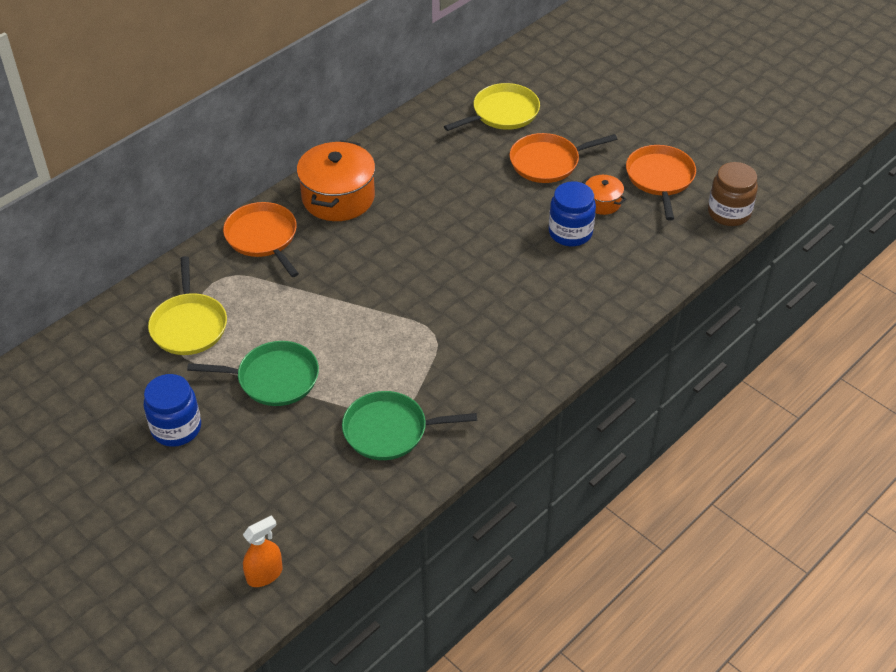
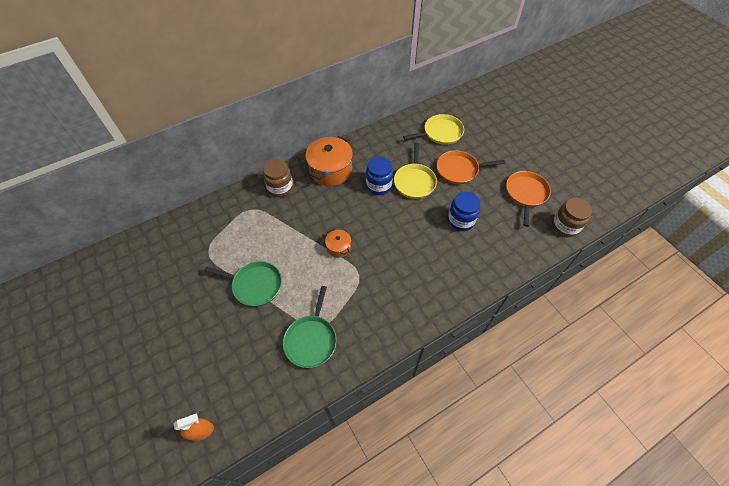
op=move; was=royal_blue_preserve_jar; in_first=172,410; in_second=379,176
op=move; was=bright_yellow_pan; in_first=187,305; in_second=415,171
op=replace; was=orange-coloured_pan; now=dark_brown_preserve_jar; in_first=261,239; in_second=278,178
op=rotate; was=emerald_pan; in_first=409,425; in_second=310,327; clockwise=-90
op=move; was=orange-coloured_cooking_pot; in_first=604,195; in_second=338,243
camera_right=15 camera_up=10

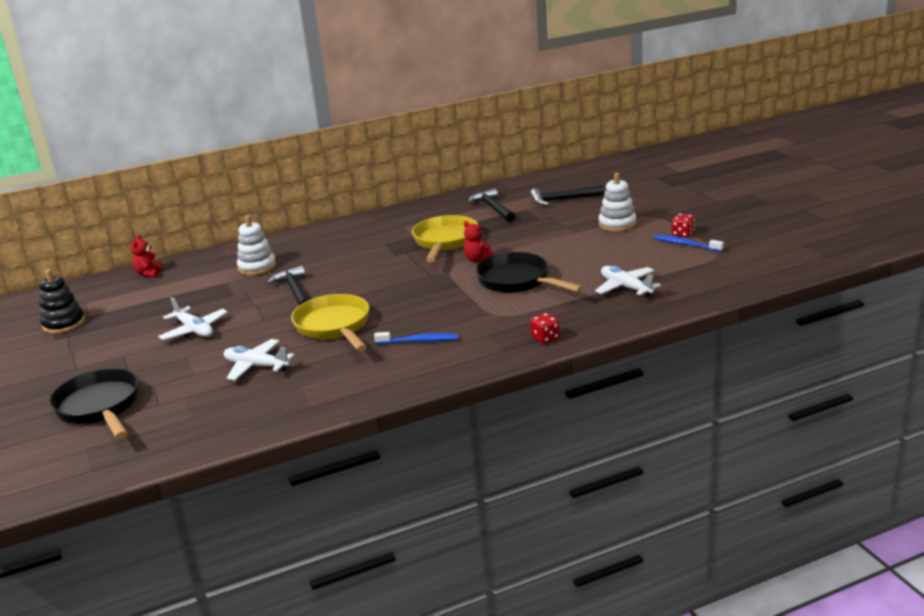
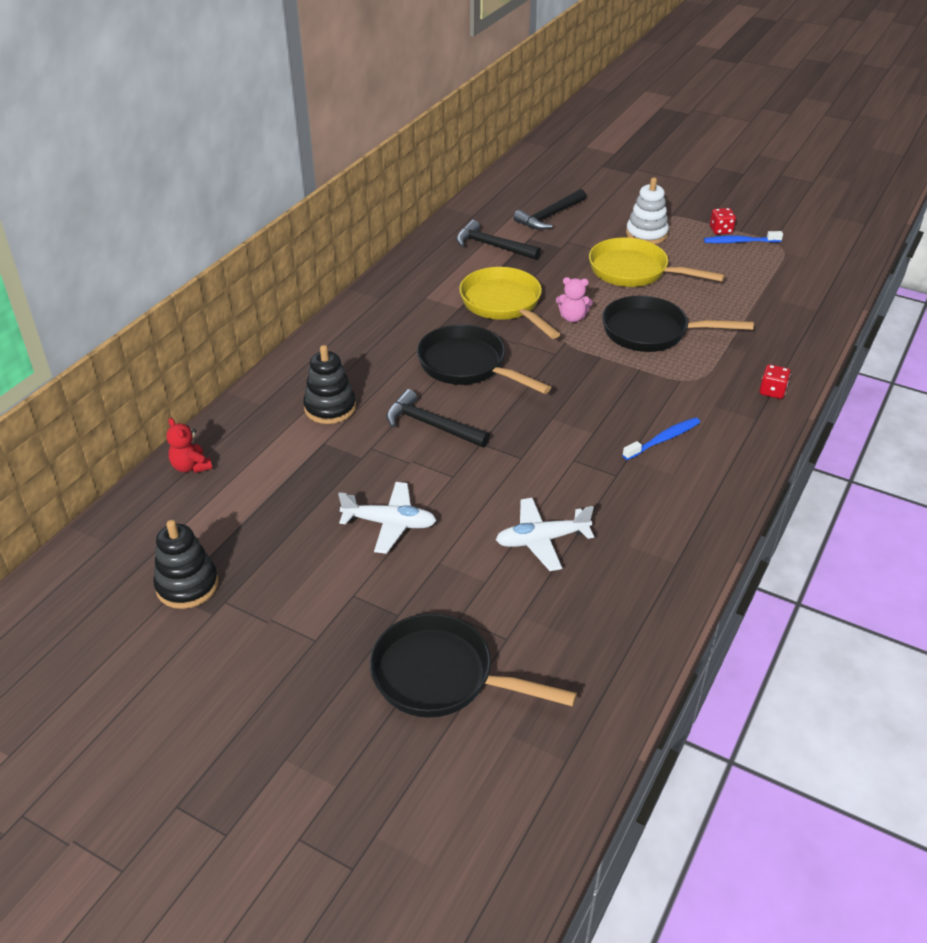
op=recolor; was=white_ring_stacker; now=ebony_ring_stacker; in_first=256,245; in_second=329,384
op=move; was=bright_yellow_pan; in_first=330,322; in_second=657,262
op=recolor; was=scarlet_stuffed_bear; now=rosy_stuffed_bear; in_first=479,241; in_second=574,299
op=delete; was=white_toy_plane; in_first=628,282
op=insert; now=ebony_pan; in_second=484,359
camera_right=-40 camera_up=15

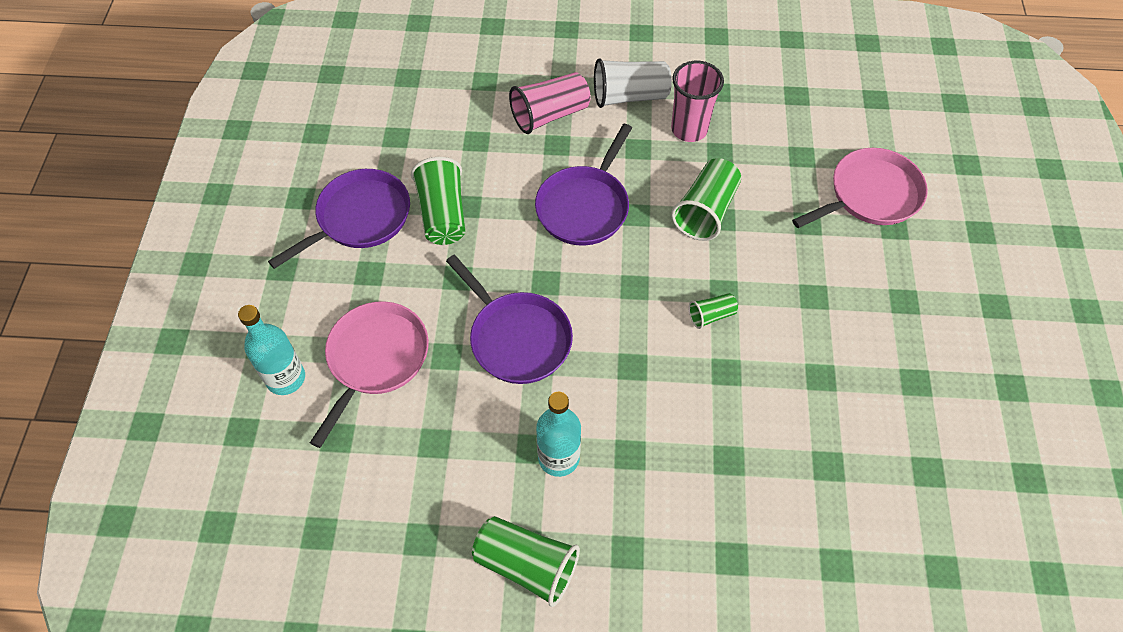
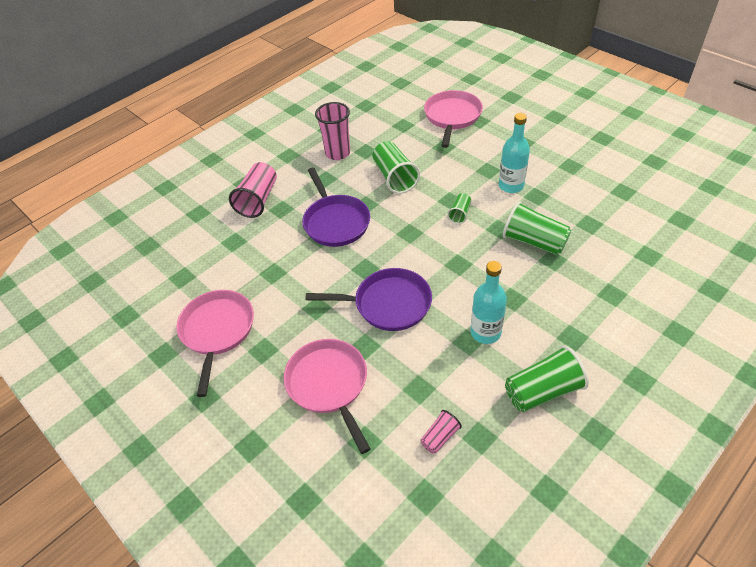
op=move; was=teal_bottle; in_first=271,350; in_second=514,153
op=recolor; was=purple_pan; now=rosy_pan; in_first=339,219; in_second=215,343
op=move; was=emerald_cup; in_first=438,201; in_second=537,228
op=delete; was=white_cup; in_first=633,83
op=insert; now=rosy_cup; in_second=441,431
camera_right=-45 camera_up=-10

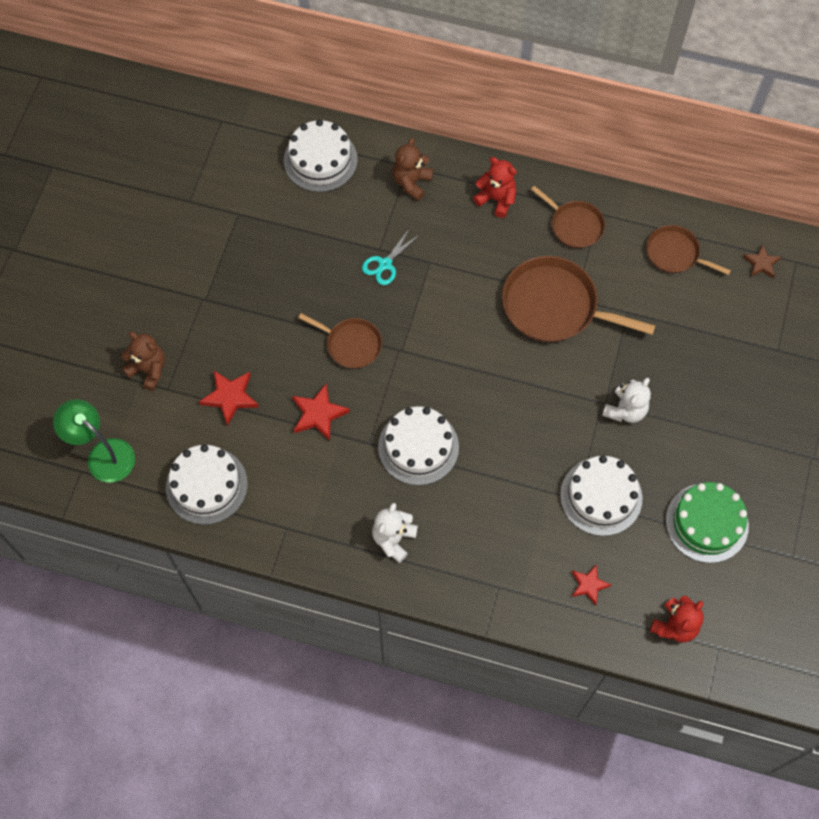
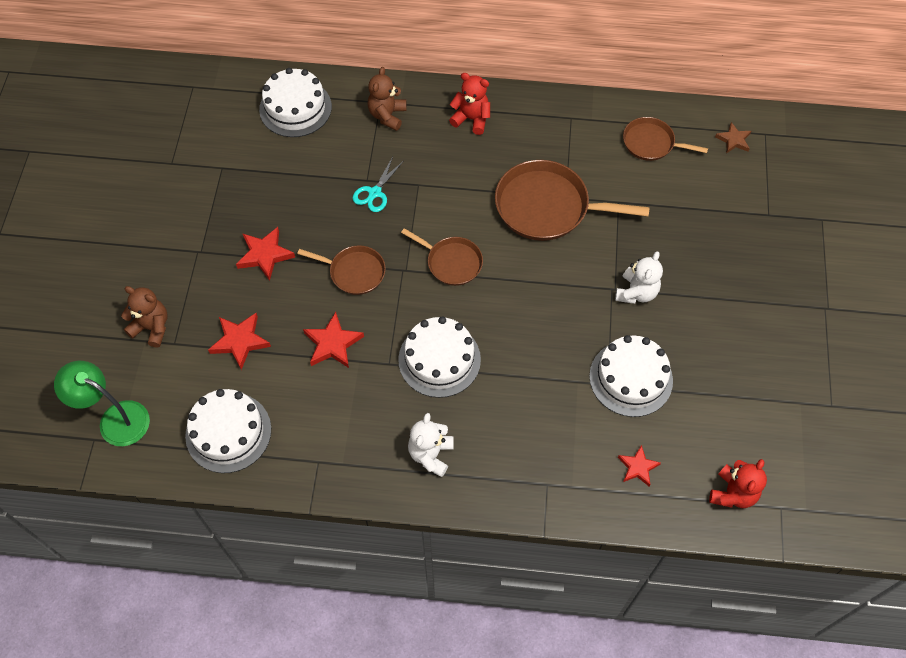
op=move; was=dark_brown_pan; in_first=568,217; in_second=442,257
op=delete; was=emerald_cake; in_first=707,522
op=insert; now=scarlet_star; in_second=265,254
camera_right=-10 camera_up=-5

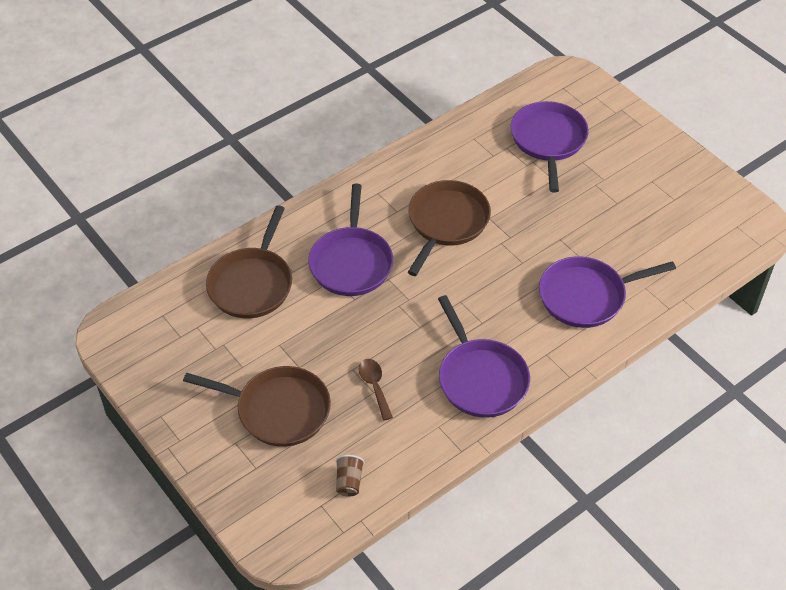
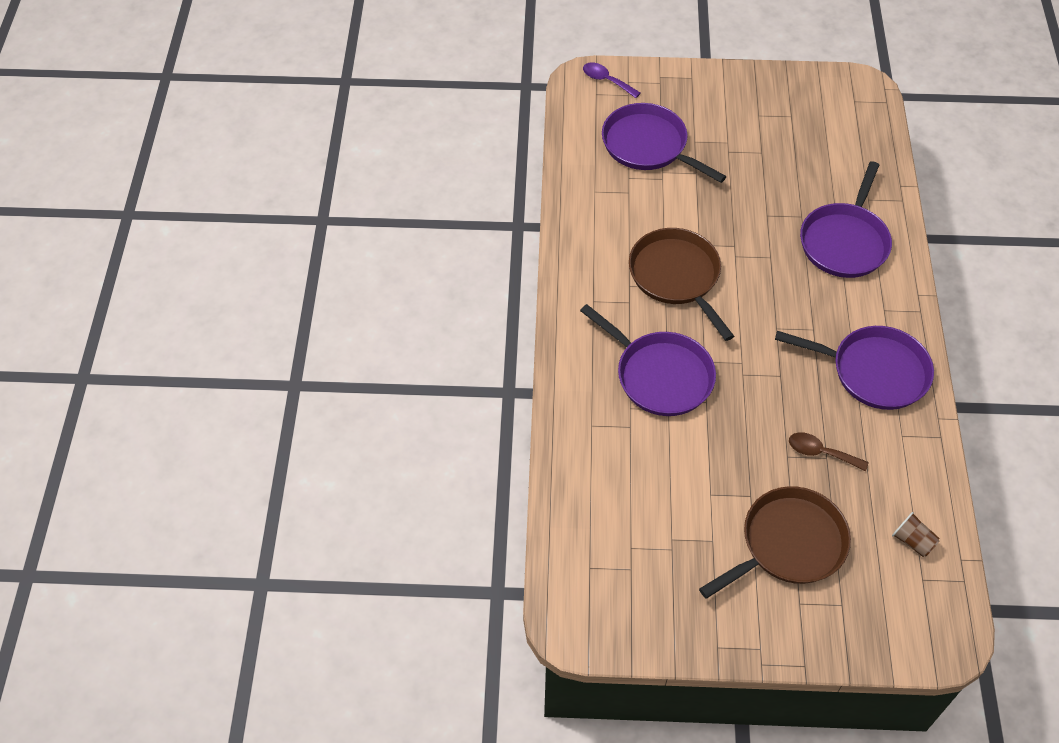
op=delete; was=dark_brown_pan; in_first=249,261
op=insert; now=purple_tablespoon; in_second=612,80
camera_right=-50 camera_up=5

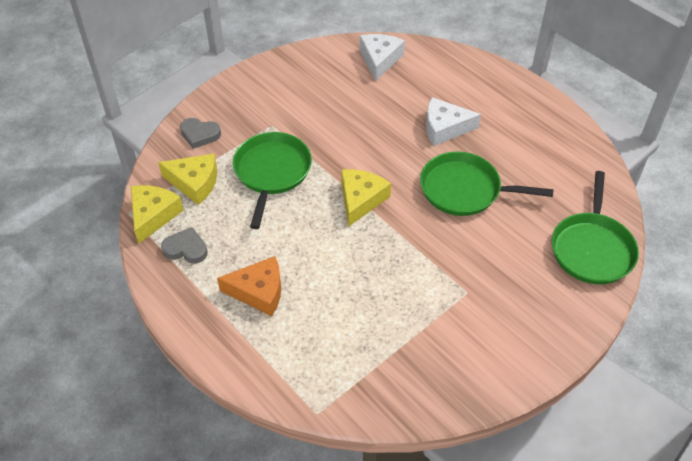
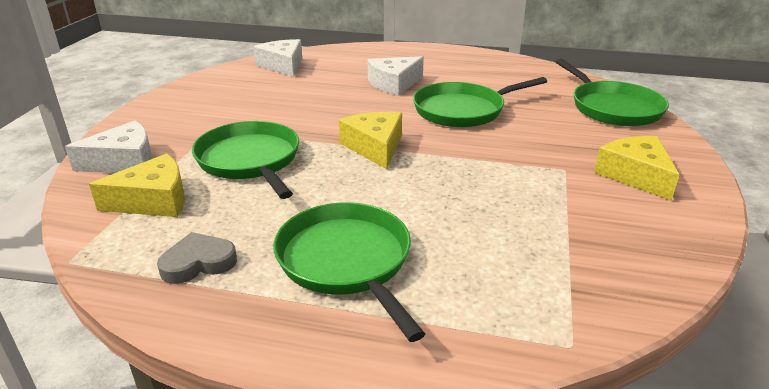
op=move; was=bright_yellow_cheese_wedge; in_first=157,214; in_second=637,168
op=replace; was=grey_heart_shape; now=white_cheese_wedge; in_first=200,133; in_second=109,146
op=replace; was=orange-coloured_cheese_wedge; now=emerald_pan; in_first=249,286; in_second=349,272
camera_right=-35 camera_up=-20

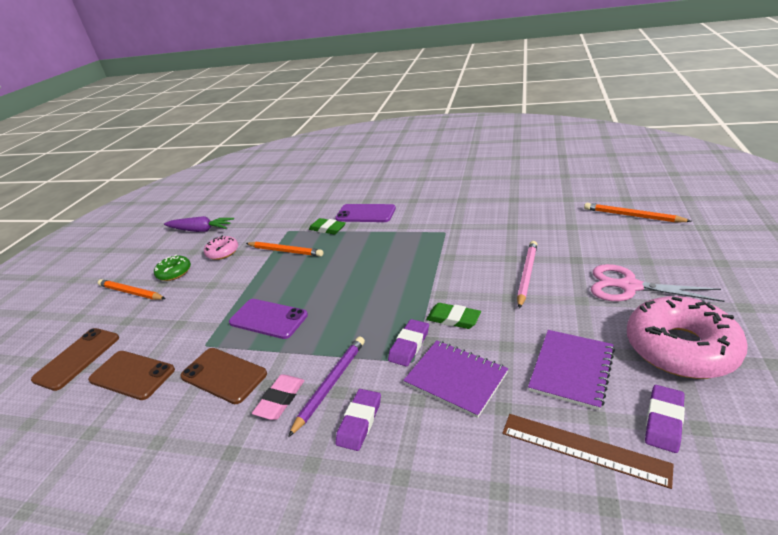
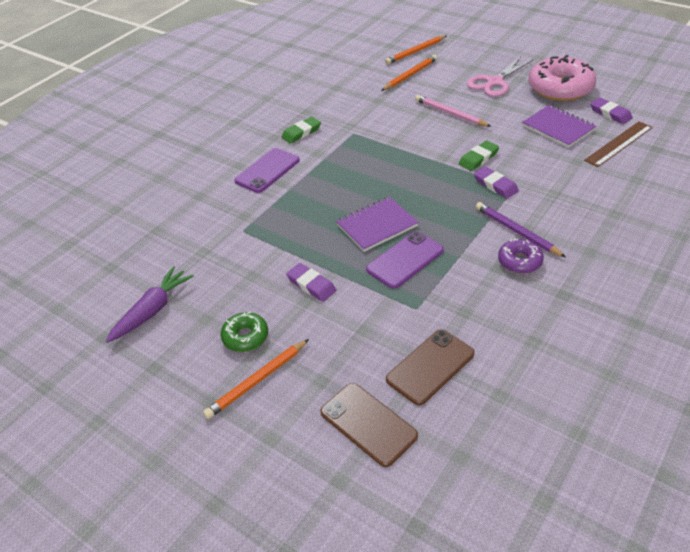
op=delete; was=dark_brown_mobile_phone; in_first=223,376
op=delete; was=rosy_glazed_donut; in_first=221,247
op=move; was=orange-coloured_pencil; in_first=284,249; in_second=409,73
op=replace; was=rosy_pencil_eraser; now=purple_glazed_donut; in_first=278,397; in_second=521,256
op=move; was=emerald_pencil_eraser; in_first=327,226; in_second=301,130
op=move; was=purple_pencil_eraser; in_first=358,420; in_second=311,282
op=move; was=purple_exercise_book; in_first=455,379; in_second=377,224
camera_right=-70 camera_up=10

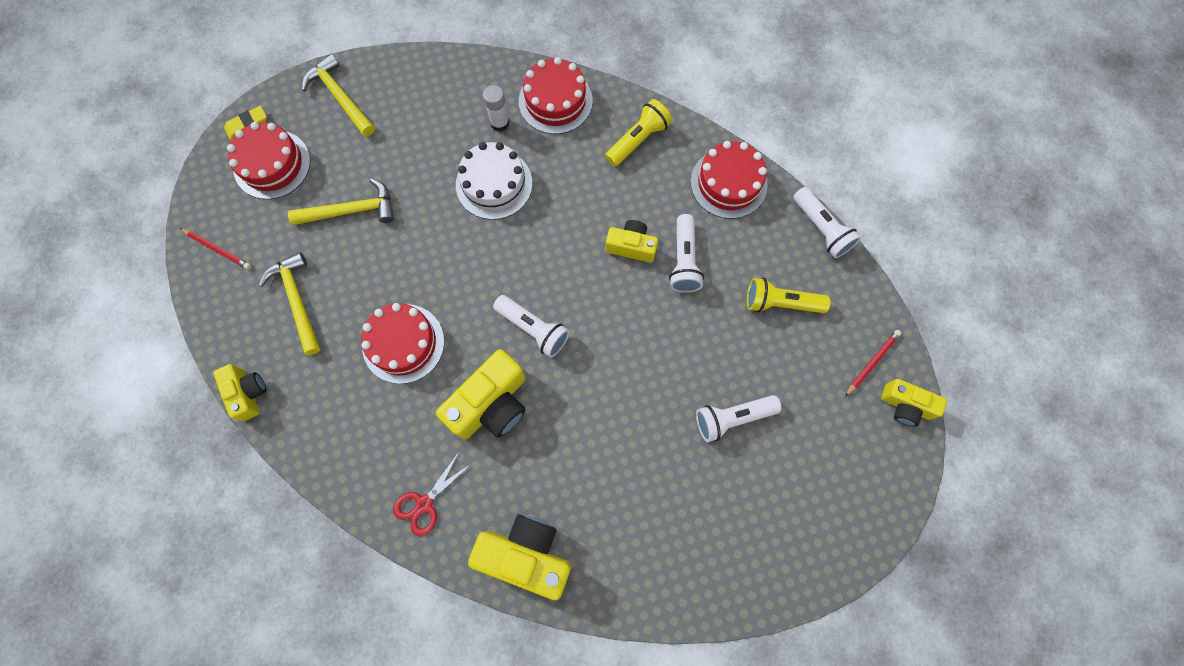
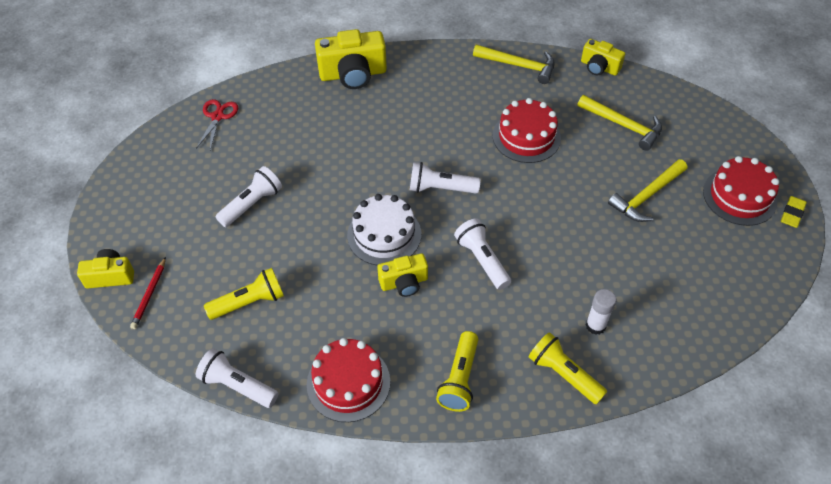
op=delete; was=scarlet_pencil; in_first=215,248
op=move; was=bright_yellow_carpenter's_hammer; in_first=338,95; in_second=514,64
op=move; was=scarlet_shears; in_first=432,494; in_second=217,124
op=delete; was=bright_yellow_camera; in_first=481,394
op=move; was=white_cake; in_first=494,181; in_second=384,230
op=replace; was=scarlet_cake; now=bright_yellow_torch; in_first=556,95; in_second=567,368
op=move; was=white_torch; in_first=686,253; in_second=482,254
camera_right=150 camera_up=-20

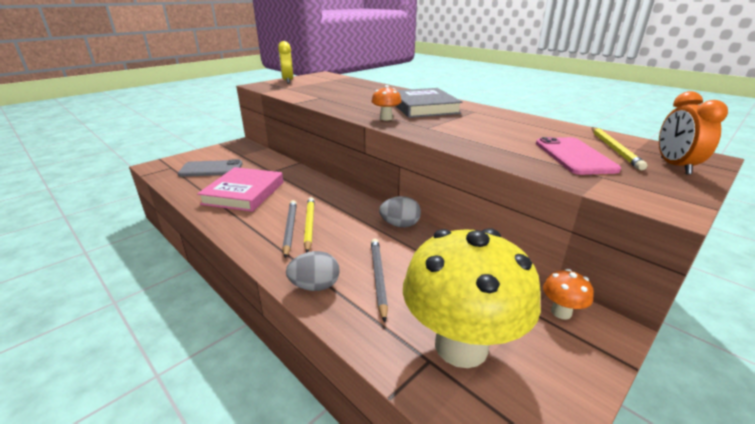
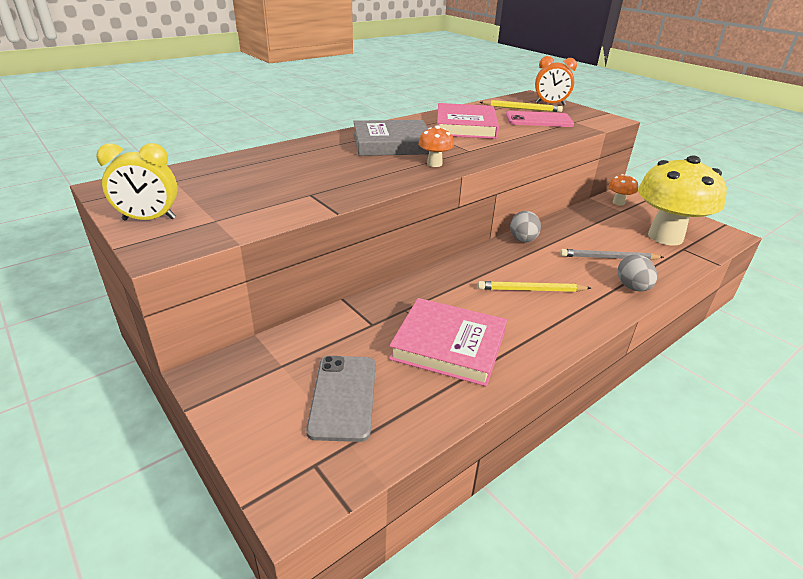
op=delete; was=grey_pencil; in_first=290,229
op=insert; now=rosy_book; in_second=468,121
camera_right=-85 camera_up=5

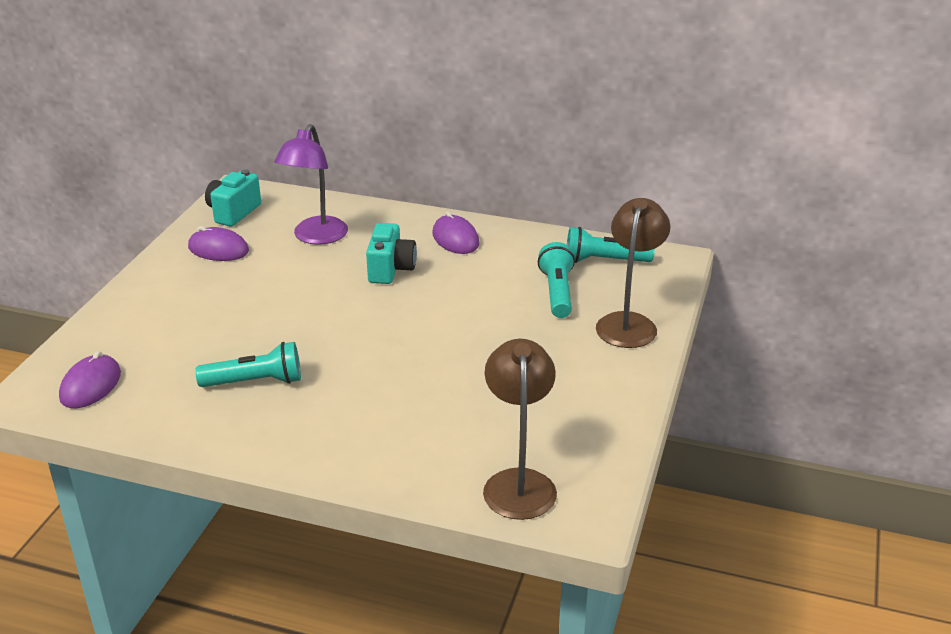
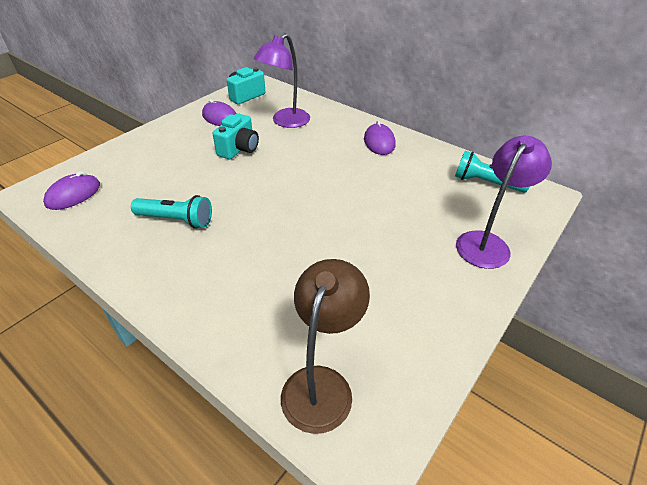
op=move; was=teal_camera; in_first=391,253; in_second=236,136
op=delete; was=teal_torch; in_first=556,280
op=recolor; was=dark_brown_reading_lamp; now=purple_reading_lamp; in_first=633,273; in_second=504,202
camera_right=20 camera_up=10

